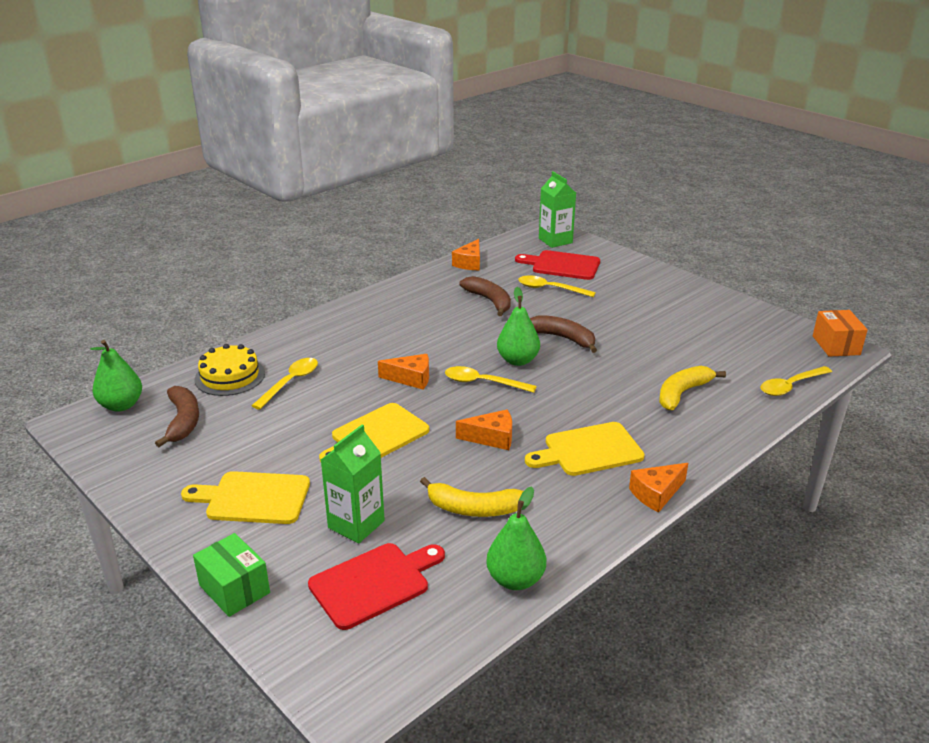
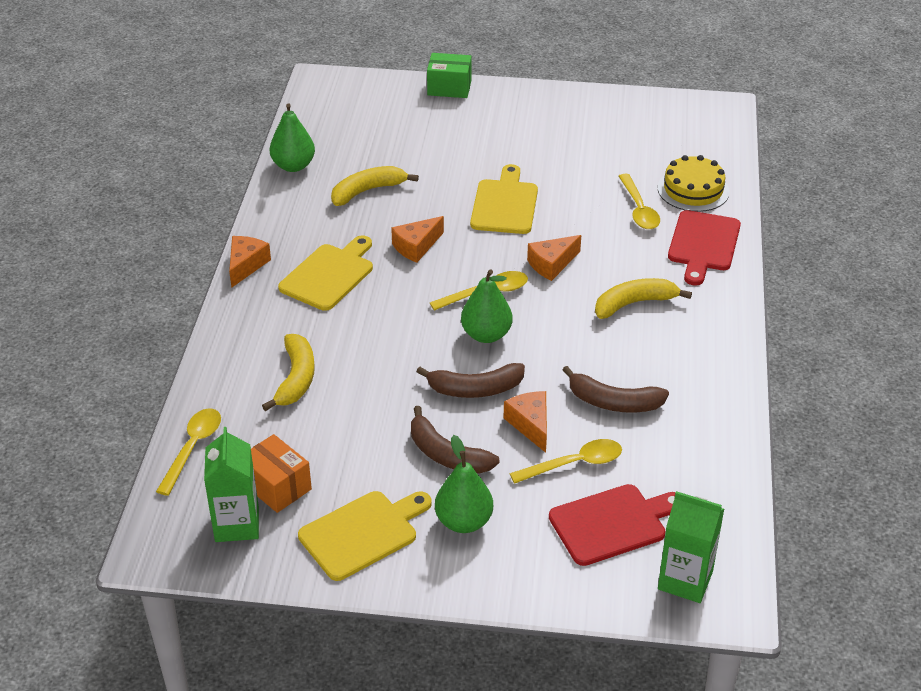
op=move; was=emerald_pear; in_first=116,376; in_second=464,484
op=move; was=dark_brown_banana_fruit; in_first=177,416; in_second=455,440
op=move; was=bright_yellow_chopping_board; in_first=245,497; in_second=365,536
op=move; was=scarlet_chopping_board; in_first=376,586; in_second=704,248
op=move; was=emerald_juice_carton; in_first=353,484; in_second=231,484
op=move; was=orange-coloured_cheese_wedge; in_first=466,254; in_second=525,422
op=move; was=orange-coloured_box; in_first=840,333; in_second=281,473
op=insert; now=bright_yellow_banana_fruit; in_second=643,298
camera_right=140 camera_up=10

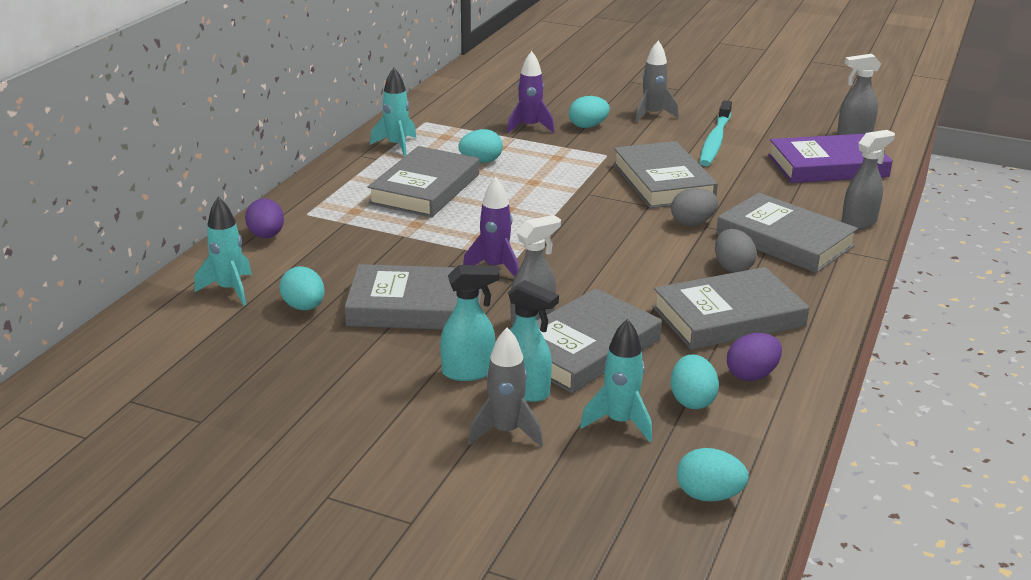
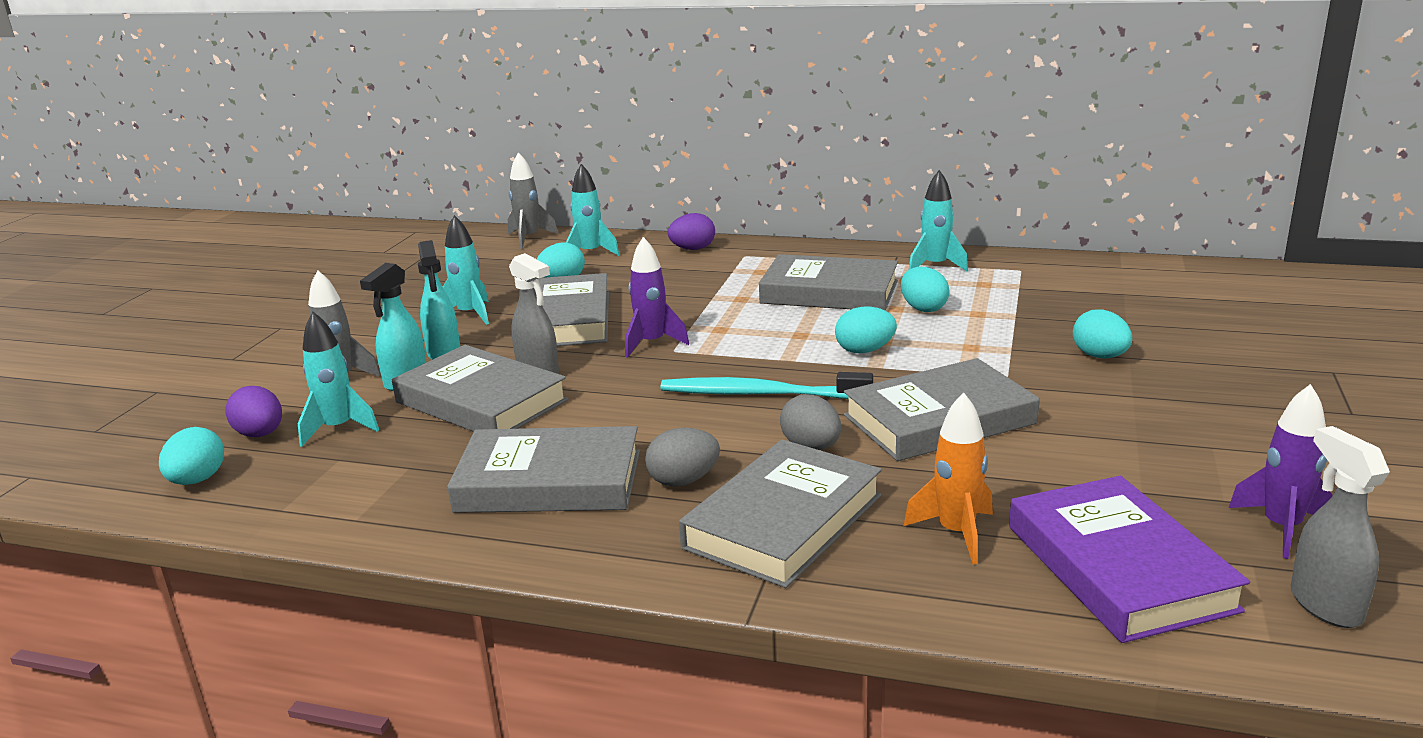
op=move; was=purple_rocket; in_first=531,92; in_second=1281,471
op=move; was=grey_rocket; in_first=657,81; in_second=533,200
op=rotate; was=grey_book; in_first=730,308; in_second=543,469; clockwise=-60
op=move; was=teal_egg; in_first=695,381; in_second=866,330
op=move; was=teal_toothbrush; in_first=715,133; in_second=767,385
op=move; was=purple_egg; in_first=754,357; in_second=253,411
op=delete; was=grey_sprayer; in_first=868,180
op=insert; now=teal_rocket; in_second=466,270
op=insert; now=orange-coloured_rocket; in_second=948,478
camera_right=85 camera_up=-5

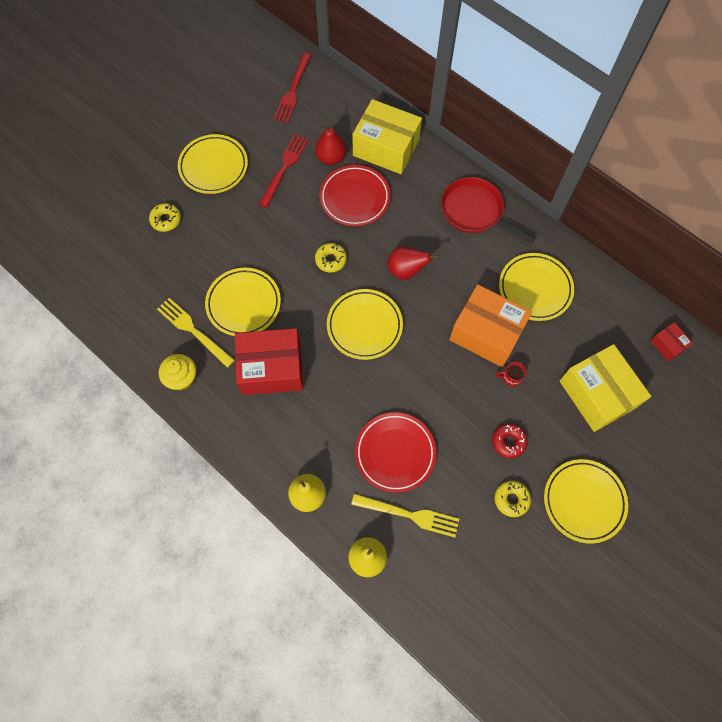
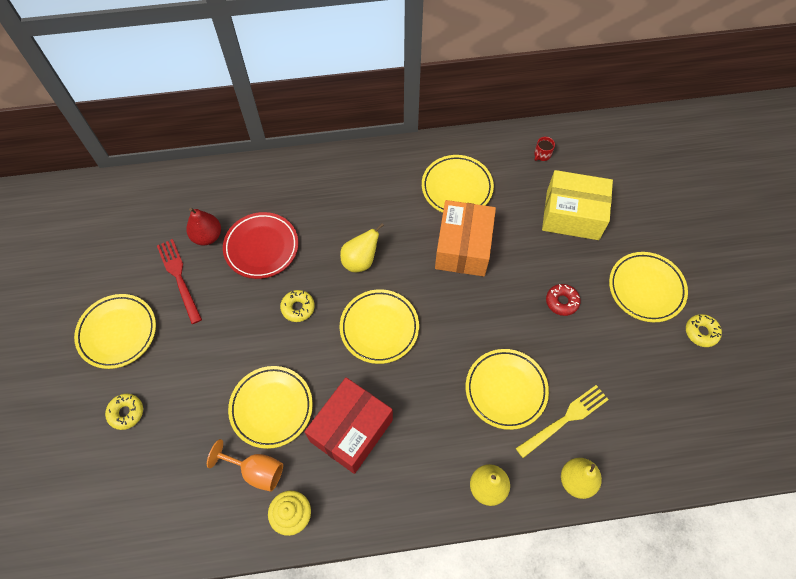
op=replace; was=bright_yellow_table_fork; now=orange-coloured_goblet; in_first=196,333; in_second=245,465
op=delete; was=scarlet_table_fork; in_first=293,88
op=delete; was=bright_yellow_box; in_first=387,136
op=recolor; was=scarlet_plate; now=bright_yellow_plate; in_first=395,452; in_second=507,389
op=recolor; was=scarlet_pear; now=bright_yellow_pear; in_first=413,263; in_second=362,247
op=delete; was=scarlet_pan; in_first=488,210
op=rotate; was=orange-coloured_box; in_first=490,325; in_second=465,238; clockwise=-60
op=move; was=bright_yellow_glazed_donut; in_first=512,499; in_second=704,330
op=move; was=scarlet_mug; in_first=511,374; in_second=544,149
op=delete; was=scarlet_box; in_first=671,342
camera_right=-50 camera_up=-5

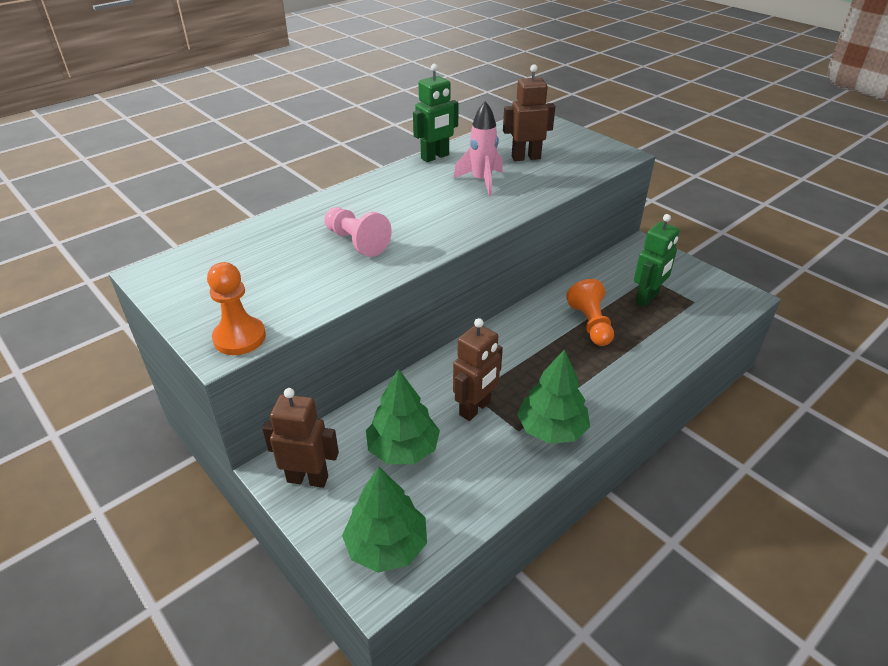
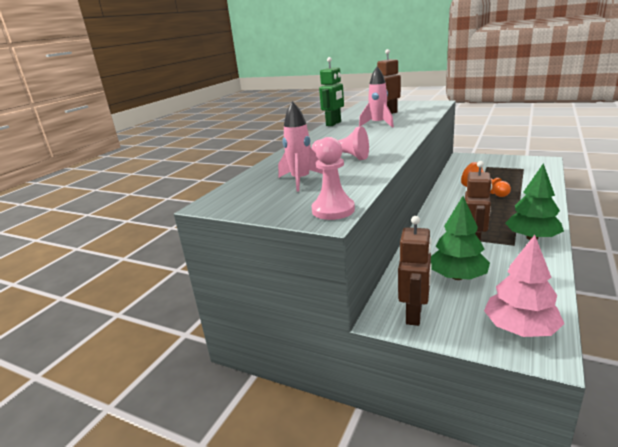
op=recolor; was=orange-coloured_game_pawn; now=rosy_game_pawn; in_first=236,308; in_second=333,178
op=rotate; was=dark_brown_toy_robot; in_first=300,438; in_second=415,271; clockwise=120
op=recolor; was=emerald_tree; now=rosy_tree; in_first=384,520; in_second=524,286
op=delete; was=emerald_toy_robot; in_first=657,260
op=insert; now=rosy_rocket; in_second=300,146
camera_right=-20 camera_up=-15

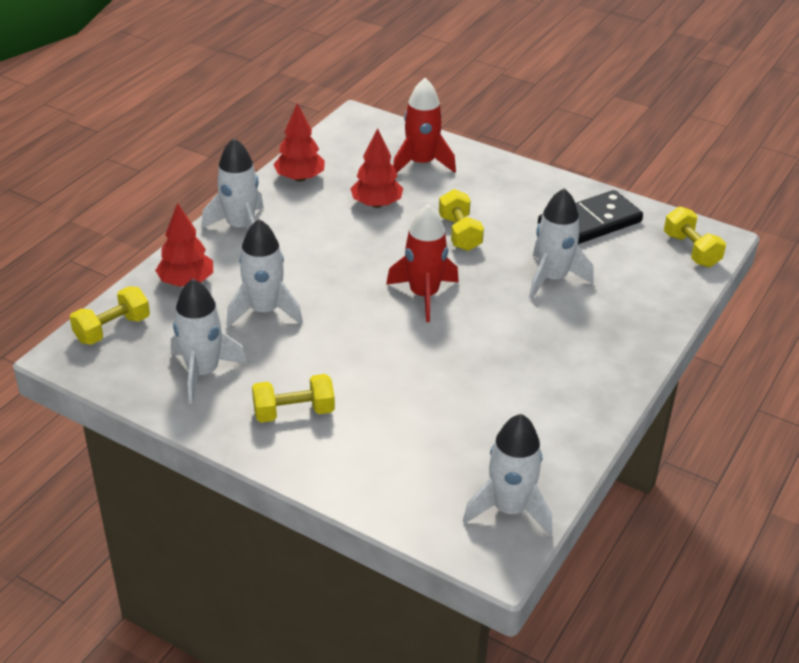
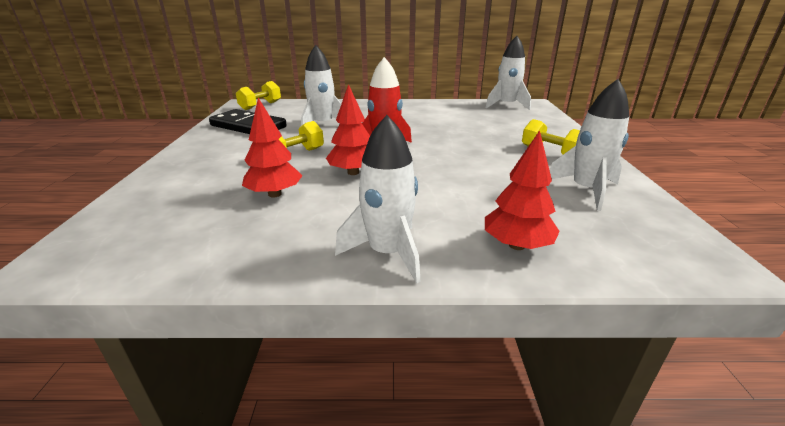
op=delete; was=bright_yellow_dumbbell; in_first=110,315
op=delete; was=white_rocket; in_first=265,273
op=move; was=scarlet_tree; in_first=299,142; in_second=348,129
op=delete; was=scarlet_rocket; in_first=424,125
camera_right=-120 camera_up=-10

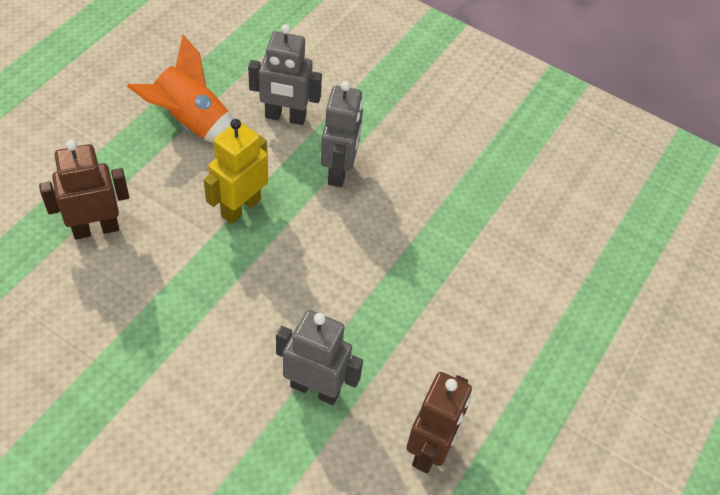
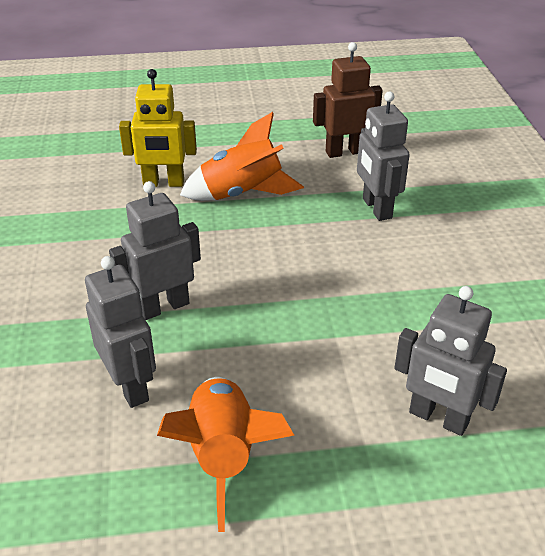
op=recolor; was=dark_brown_toy_robot; now=grey_toy_robot; in_first=84,190; in_second=451,361
op=move; was=bright_yellow_toy_robot; in_first=236,171; in_second=158,128
op=insert; now=orange-coloured_rocket; in_second=242,156
camera_right=-125 camera_up=-15

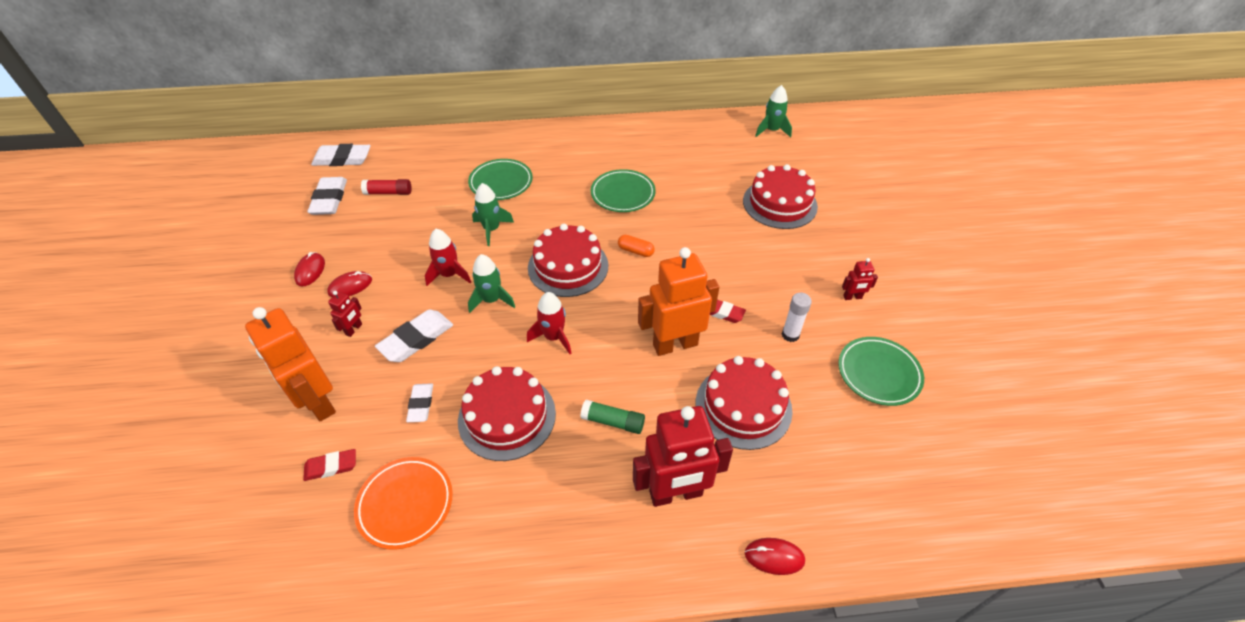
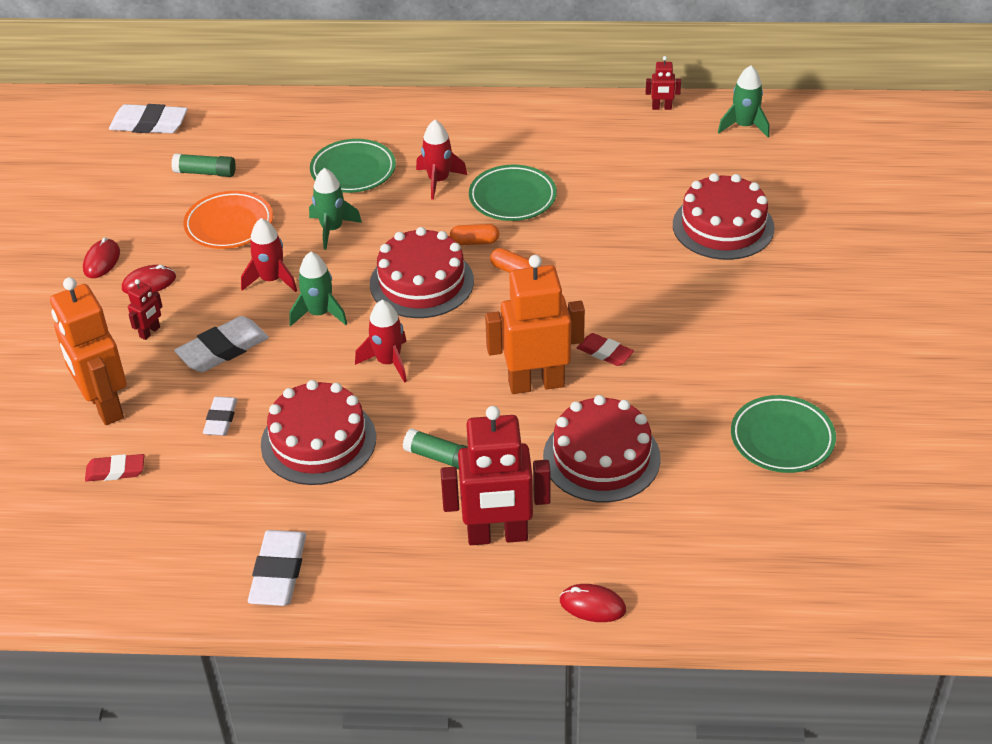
op=move; was=white_pencil_eraser; in_first=327,196; in_second=277,568
op=move; was=orange-coloured_plate; in_first=403,503; in_second=228,220
op=recolor; was=scarlet_glue_stick; now=emerald_glue_stick; in_first=386,187; in_second=203,165
op=delete; was=white_glue_stick; in_first=797,317
op=move; was=scarlet_toy_robot; in_first=860,279; in_second=663,83
op=insert; now=scarlet_rocket; in_second=441,160
op=insert; now=orange-coloured_capsule; in_second=474,234
camera_right=10 camera_up=-5

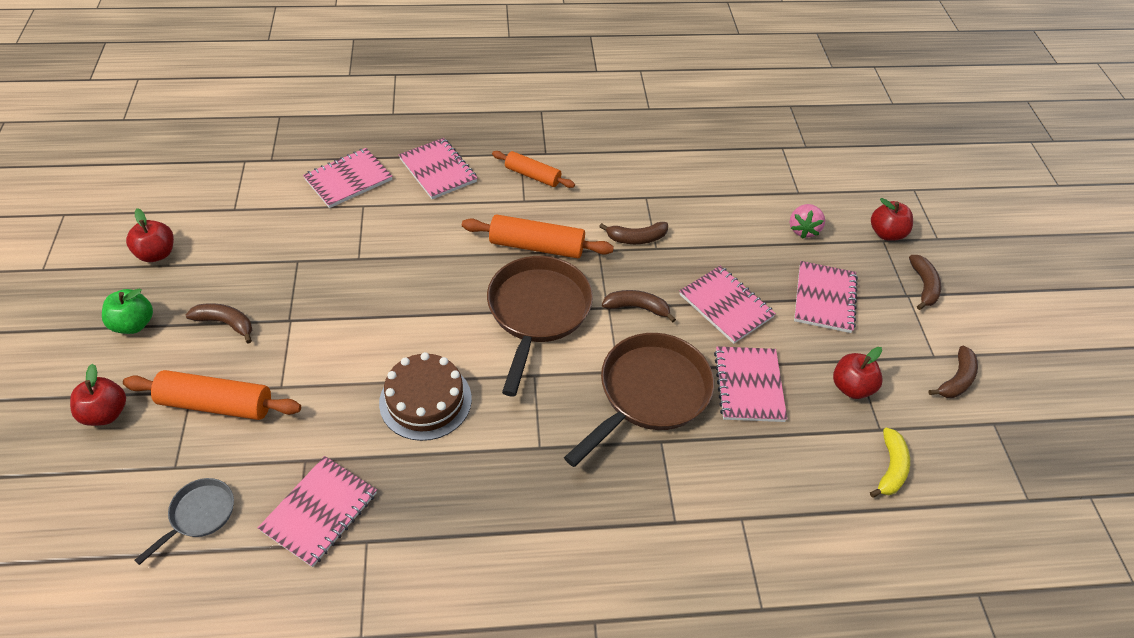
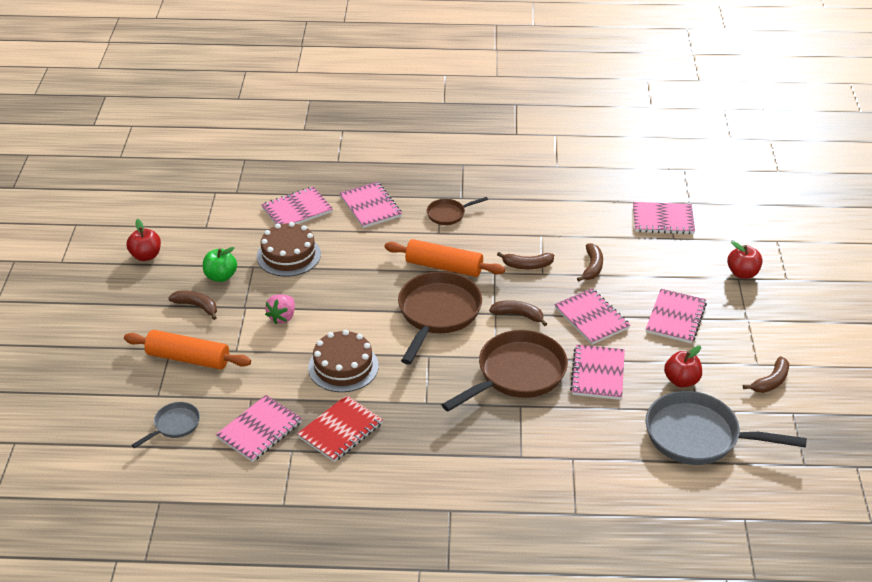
op=delete; was=scarlet_apple_fruit; in_first=98,395
op=move; was=emerald_apple_fruit; in_first=127,311; in_second=220,264
op=replace; was=orange-coloured_pastry_roller; now=dark_brown_pan; in_first=533,169; in_second=457,211
op=move; was=rosy_berry; in_first=807,221; in_second=280,309
op=replace; was=bright_yellow_banana_fruit; now=grey_pan; in_first=890,463; in_second=726,428
op=move; was=dark_brown_banana_fruit; in_first=925,282; in_second=590,262
op=insert; now=dark_brown_cake; in_second=289,249
op=insert; now=scarlet_exercise_book; in_second=340,428
op=insert; now=rosy_exercise_book; in_second=664,218
camera_right=10 camera_up=-10

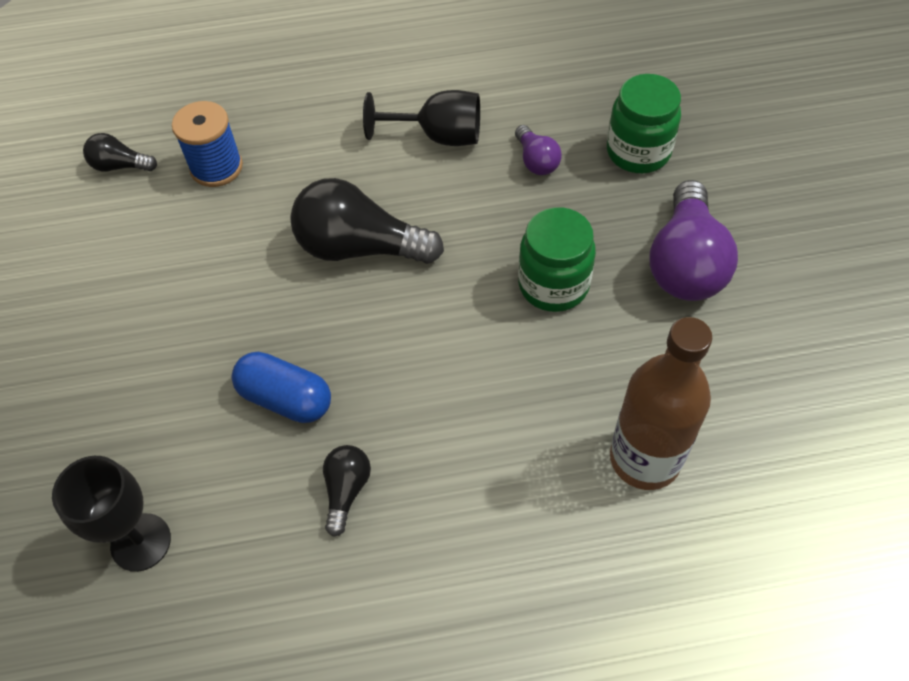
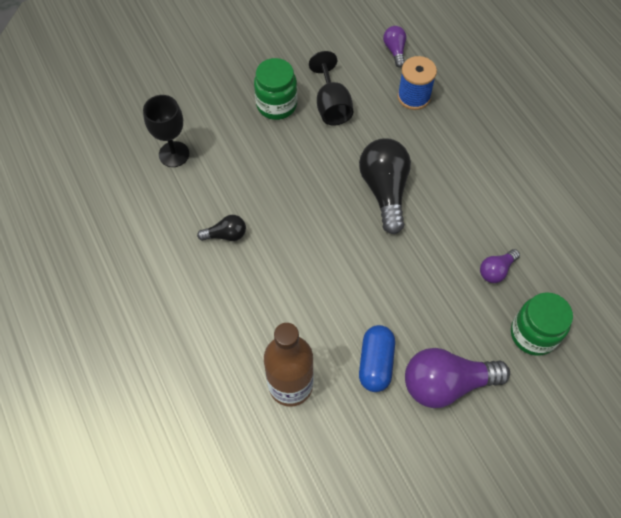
op=recolor; was=ebony_bulb; now=purple_bulb; in_first=120,152; in_second=394,47
op=move; was=royal_blue_capsule; in_first=281,387; in_second=377,358
op=move; was=ebony_goblet; in_first=421,118; in_second=331,88
op=move; was=emerald_preserve_jar; in_first=557,259; in_second=275,89
camera_right=70 camera_up=5

